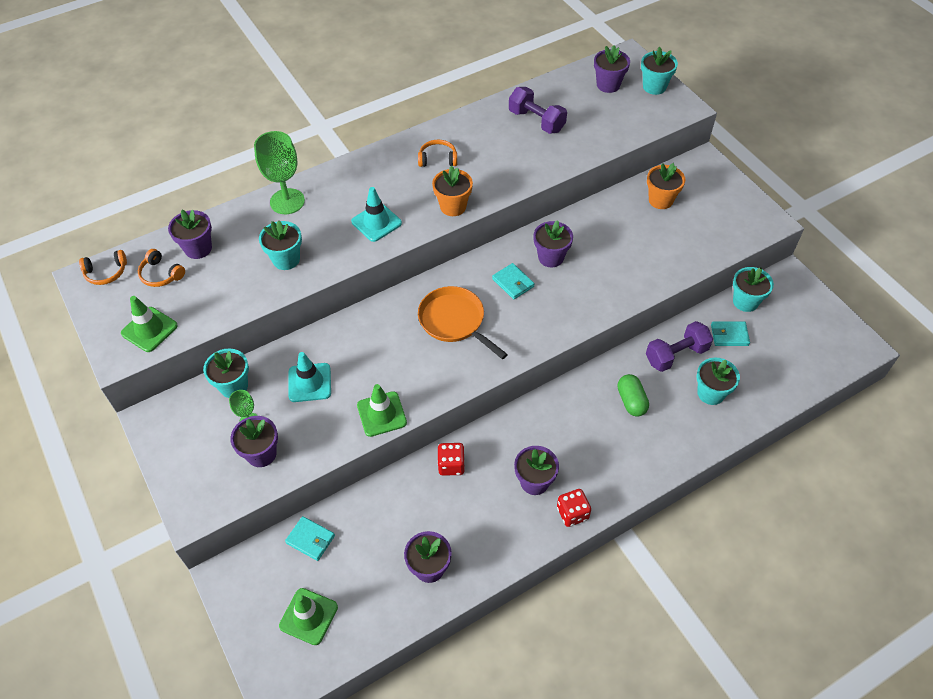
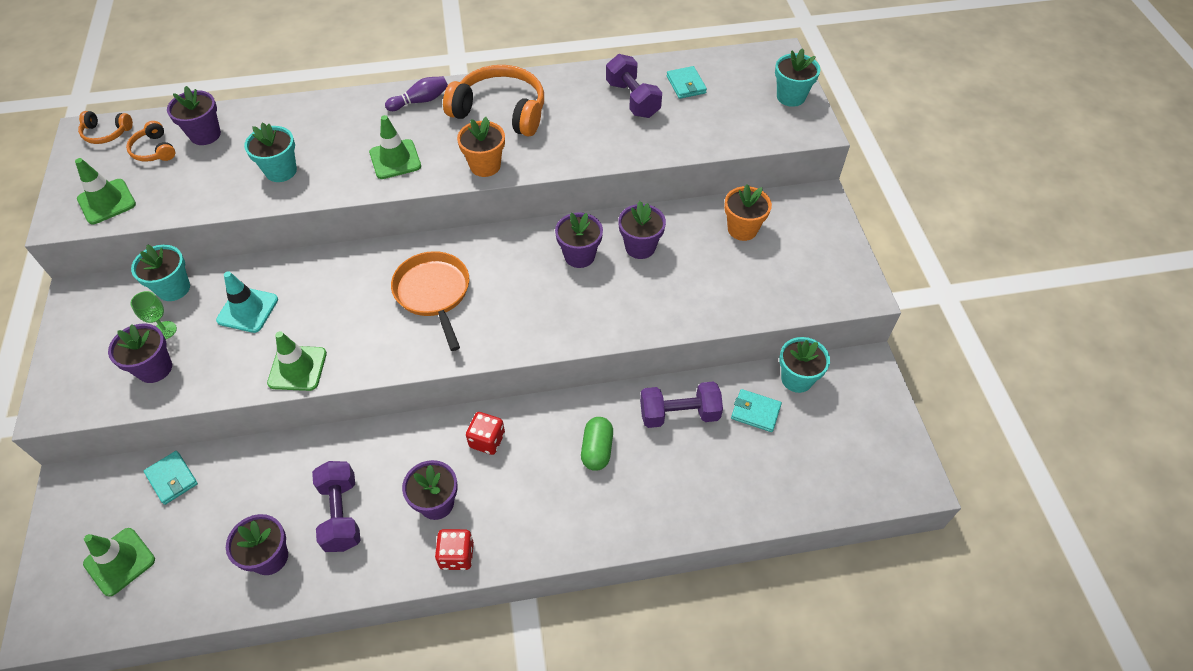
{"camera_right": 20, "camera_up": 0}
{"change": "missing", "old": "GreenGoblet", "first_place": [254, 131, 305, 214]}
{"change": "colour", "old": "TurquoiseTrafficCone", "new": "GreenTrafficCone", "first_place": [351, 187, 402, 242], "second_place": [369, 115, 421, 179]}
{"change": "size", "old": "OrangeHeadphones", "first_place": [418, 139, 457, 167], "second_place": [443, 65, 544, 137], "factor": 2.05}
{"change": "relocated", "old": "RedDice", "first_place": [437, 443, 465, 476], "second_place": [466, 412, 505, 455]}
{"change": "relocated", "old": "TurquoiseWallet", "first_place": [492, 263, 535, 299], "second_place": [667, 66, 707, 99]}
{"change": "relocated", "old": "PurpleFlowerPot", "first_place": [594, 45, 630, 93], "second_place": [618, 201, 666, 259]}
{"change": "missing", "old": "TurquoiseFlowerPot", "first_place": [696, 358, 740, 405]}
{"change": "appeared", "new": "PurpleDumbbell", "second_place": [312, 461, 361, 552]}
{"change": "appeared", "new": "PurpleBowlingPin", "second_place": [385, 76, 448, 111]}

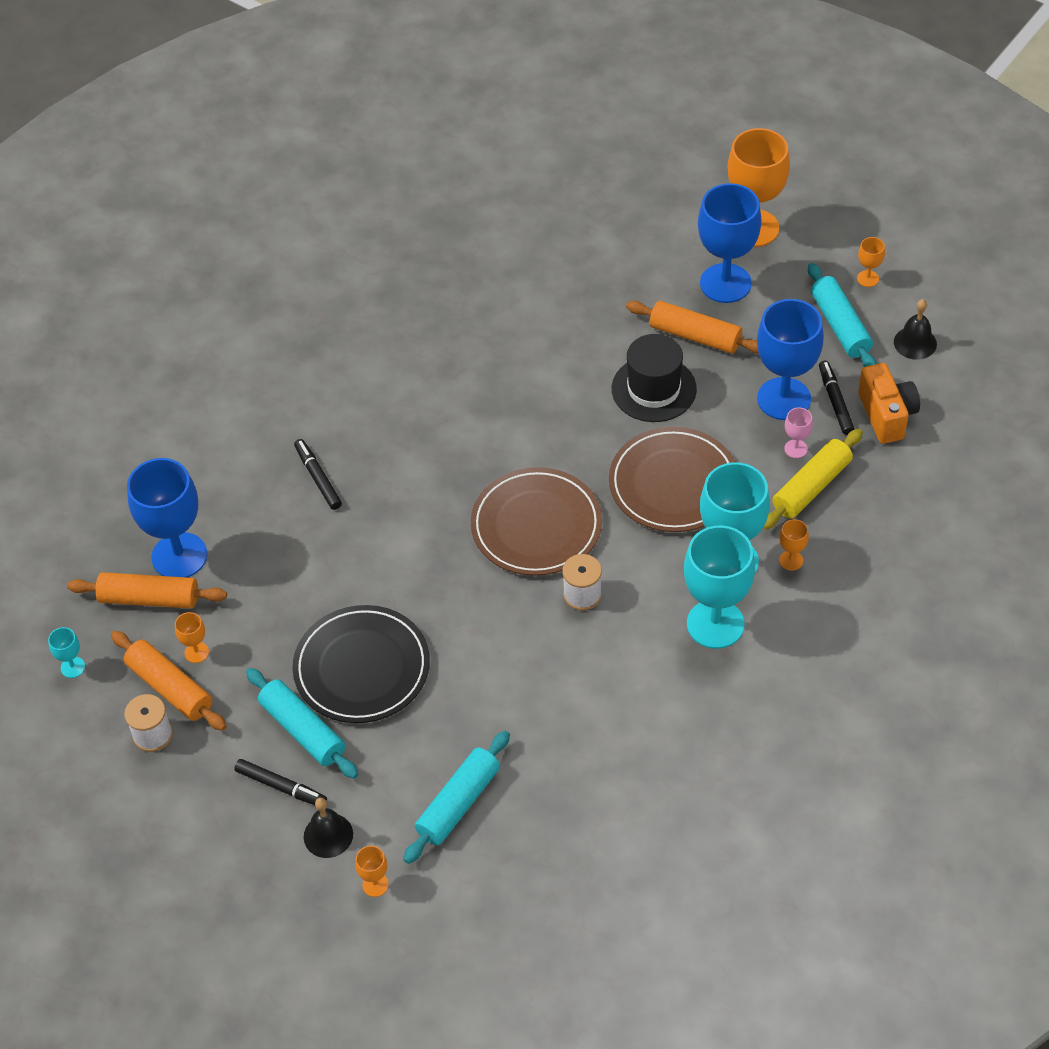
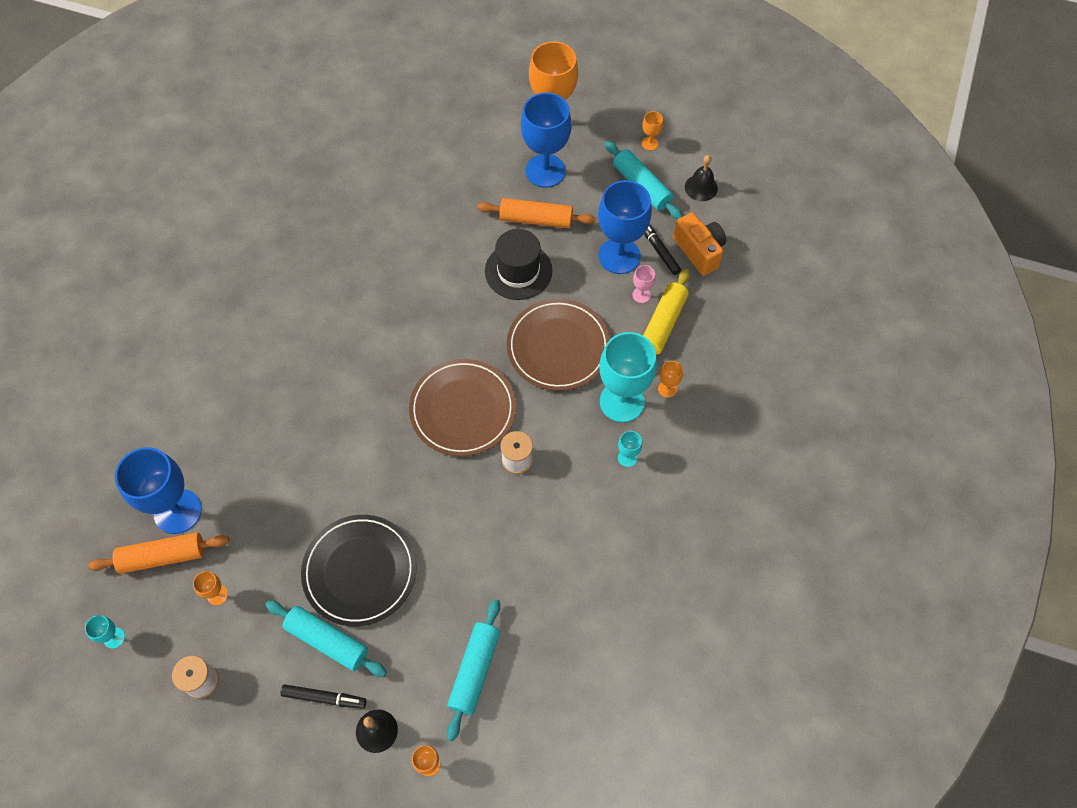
{"camera_right": -20, "camera_up": 10}
{"change": "missing", "old": "OrangeRollingPin", "first_place": [111, 631, 227, 731]}
{"change": "missing", "old": "BlackMarker", "first_place": [294, 439, 342, 510]}
{"change": "size", "old": "TurquoiseGoblet", "first_place": [684, 525, 755, 649], "second_place": [618, 431, 642, 467], "factor": 0.42}

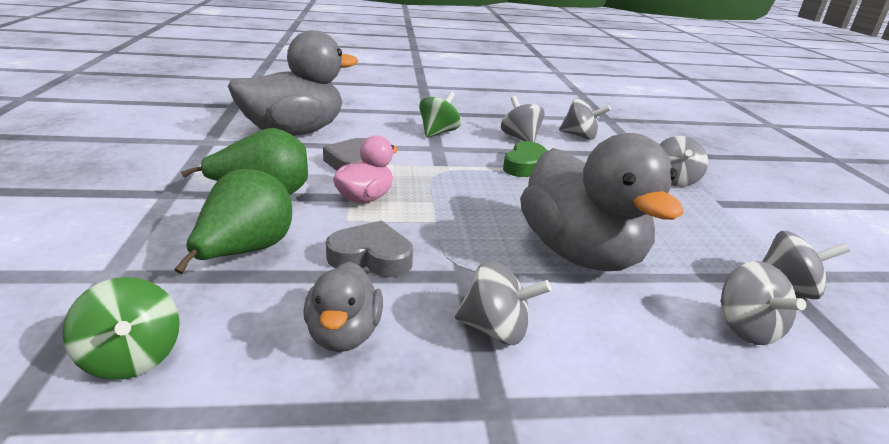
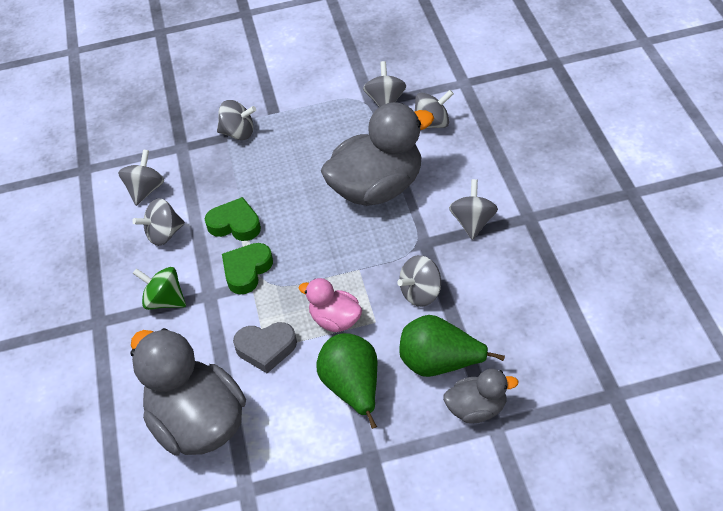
{"camera_right": -90, "camera_up": 20}
{"change": "missing", "old": "GreenSpinningTop", "first_place": [62, 277, 180, 380]}
{"change": "relocated", "old": "GreyDuck", "first_place": [304, 262, 383, 352], "second_place": [443, 369, 518, 423]}
{"change": "exchanged", "old": "GreyHeart", "new": "GreySpinningTop", "first_place": [326, 220, 413, 277], "second_place": [397, 255, 441, 307]}
{"change": "appeared", "new": "GreenHeart", "second_place": [222, 243, 273, 294]}

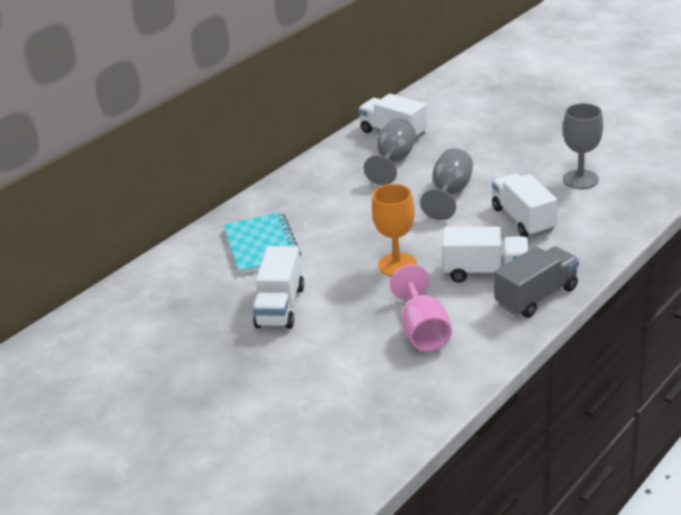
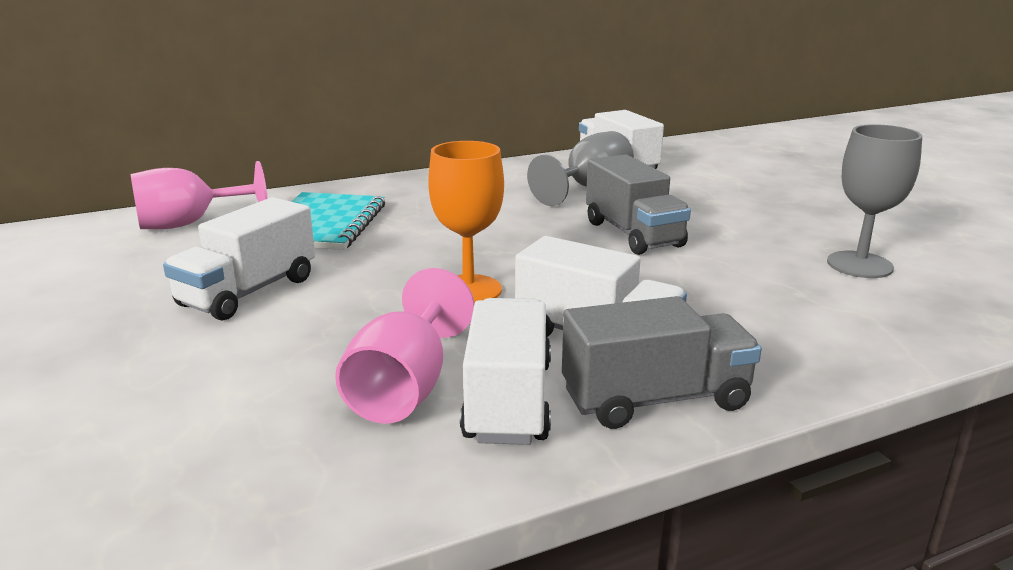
{"camera_right": 20, "camera_up": -10}
{"change": "exchanged", "old": "GreyGoblet", "new": "GreyTruck", "first_place": [420, 148, 473, 220], "second_place": [586, 154, 691, 255]}
{"change": "relocated", "old": "WhiteTruck", "first_place": [492, 173, 558, 237], "second_place": [460, 298, 551, 445]}
{"change": "appeared", "new": "PinkGoblet", "second_place": [131, 161, 268, 229]}

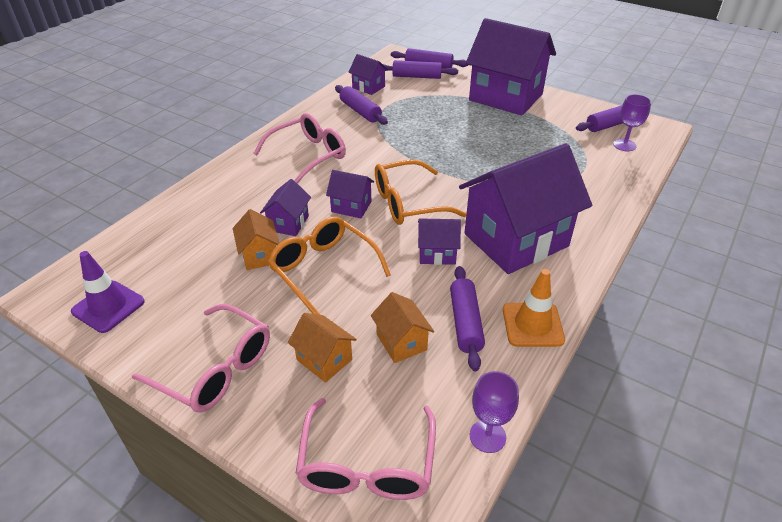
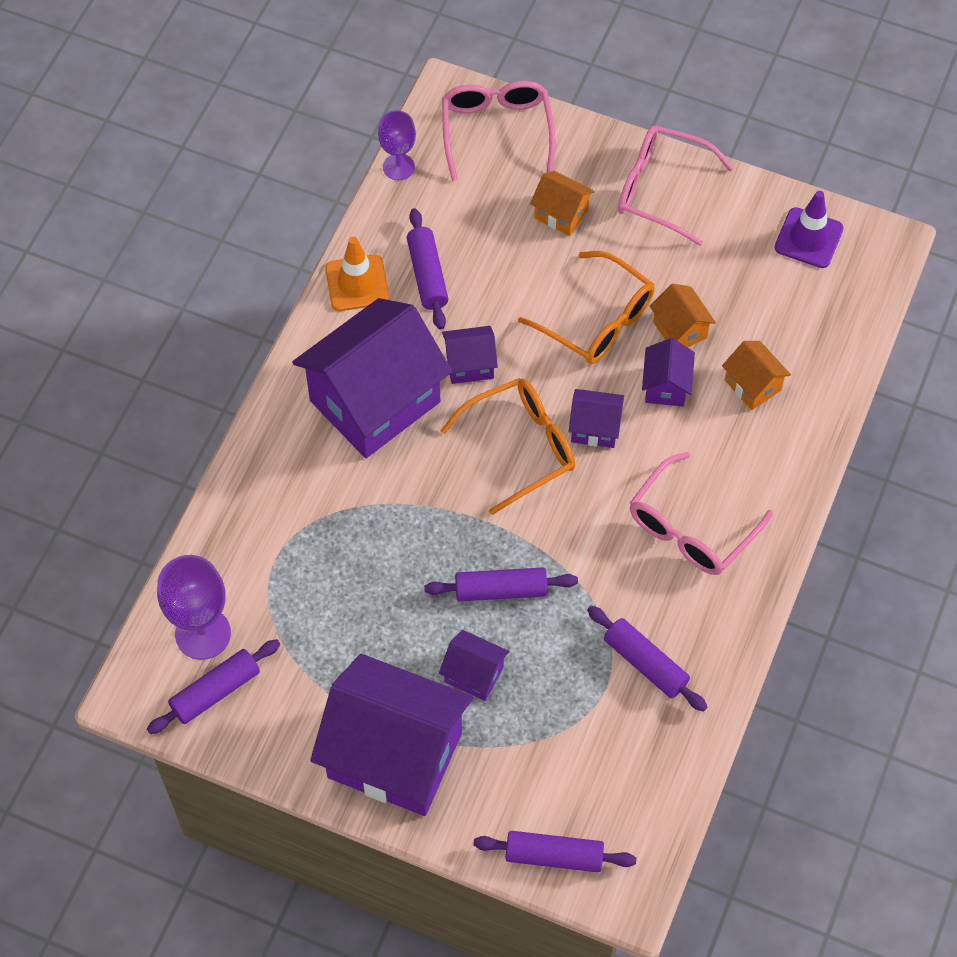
{"camera_right": 170, "camera_up": 20}
{"change": "relocated", "old": "PurpleHouse", "first_place": [348, 54, 388, 95], "second_place": [439, 630, 509, 701]}
{"change": "relocated", "old": "OrangeHouse", "first_place": [371, 292, 434, 363], "second_place": [722, 341, 791, 410]}
{"change": "relocated", "old": "PurpleRollingPin", "first_place": [383, 60, 458, 79], "second_place": [424, 567, 578, 602]}
{"change": "size", "old": "PurpleGoblet", "first_place": [613, 94, 651, 151], "second_place": [157, 555, 231, 660], "factor": 1.56}

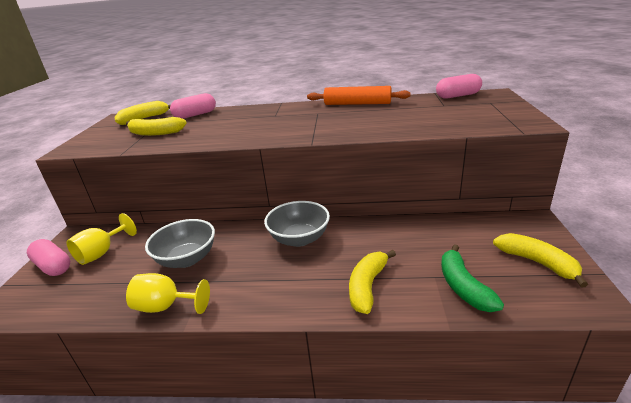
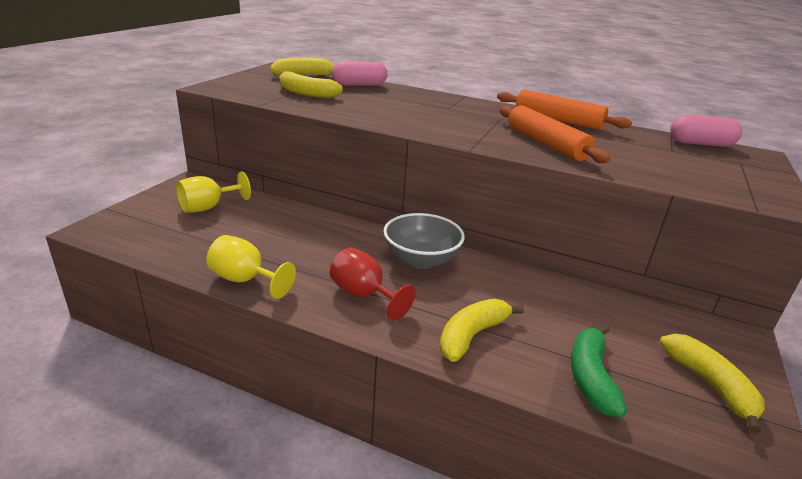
{"camera_right": 15, "camera_up": 0}
{"change": "missing", "old": "PinkCapsule", "first_place": [27, 239, 70, 276]}
{"change": "missing", "old": "GreyBowl", "first_place": [145, 219, 215, 268]}
{"change": "appeared", "new": "RedGoblet", "second_place": [330, 247, 416, 321]}
{"change": "appeared", "new": "OrangeRollingPin", "second_place": [499, 105, 610, 163]}

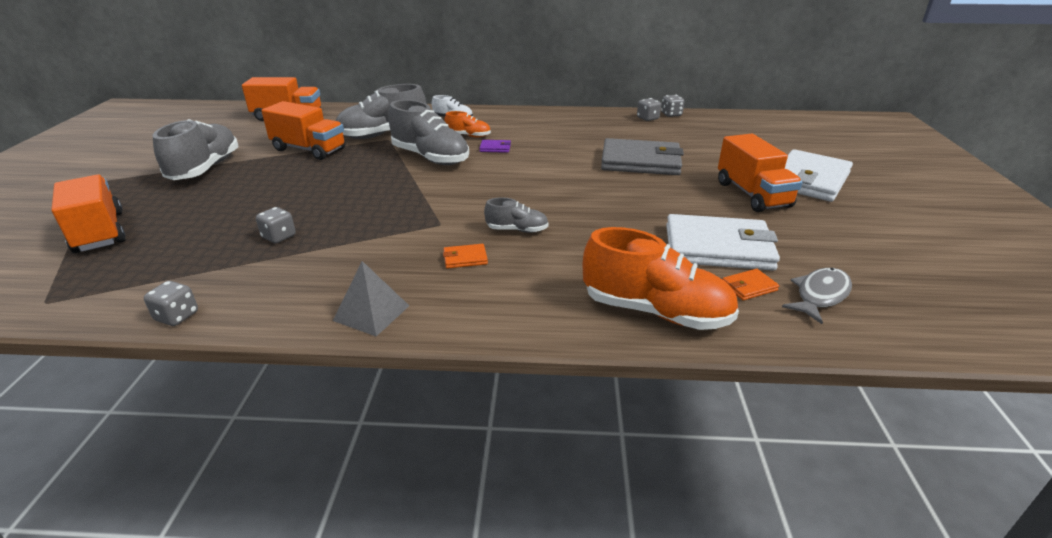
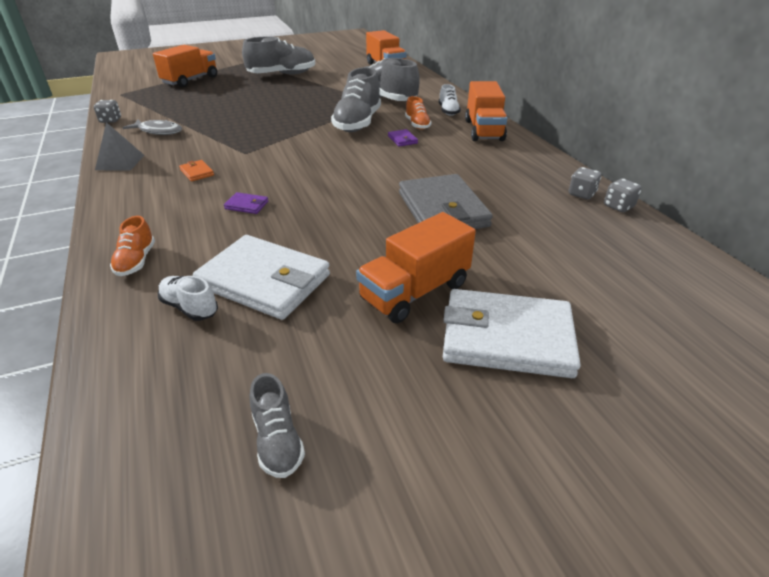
{"camera_right": 65, "camera_up": 5}
{"change": "missing", "old": "GreyDice", "first_place": [256, 207, 296, 243]}
{"change": "relocated", "old": "OrangeTruck", "first_place": [261, 101, 346, 160], "second_place": [465, 81, 507, 141]}
{"change": "relocated", "old": "GreyShoe", "first_place": [484, 197, 548, 233], "second_place": [250, 373, 305, 478]}
{"change": "size", "old": "OrangeShoe", "first_place": [583, 227, 739, 330], "second_place": [110, 216, 155, 276], "factor": 0.51}
{"change": "spun", "old": "WhiteWallet", "first_place": [666, 214, 780, 271], "second_place": [193, 235, 330, 320], "degrees": -45}
{"change": "exchanged", "old": "OrangeWallet", "new": "WhiteShoe", "first_place": [722, 269, 779, 301], "second_place": [158, 276, 218, 321]}
{"change": "relocated", "old": "GreyFish", "first_place": [782, 268, 852, 324], "second_place": [123, 119, 182, 135]}
{"change": "appeared", "new": "PurpleWallet", "second_place": [224, 192, 268, 214]}

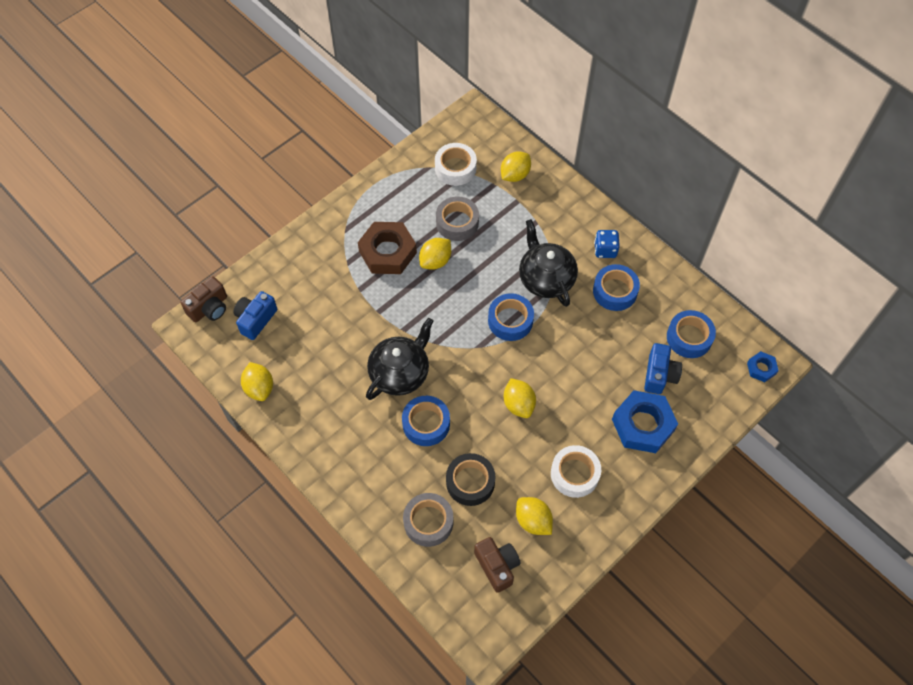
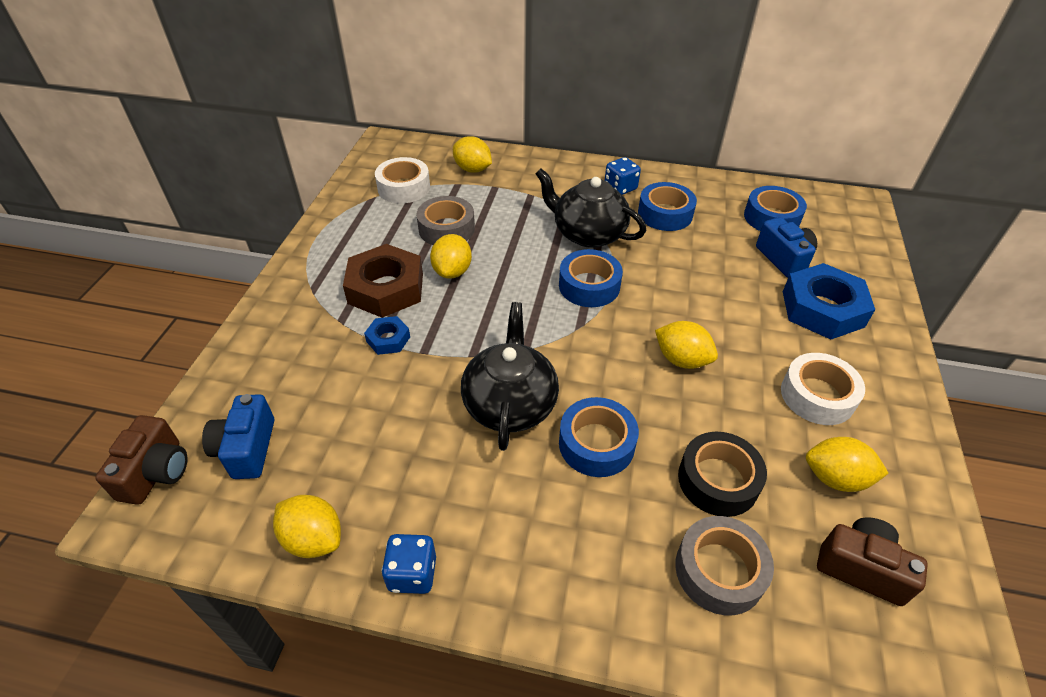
{"camera_right": -35, "camera_up": -15}
{"change": "spun", "old": "YellowLemon", "first_place": [501, 152, 531, 182], "second_place": [453, 136, 492, 173], "degrees": -60}
{"change": "relocated", "old": "BlueNut", "first_place": [747, 351, 779, 382], "second_place": [364, 316, 410, 355]}
{"change": "appeared", "new": "BlueDice", "second_place": [381, 534, 436, 594]}

